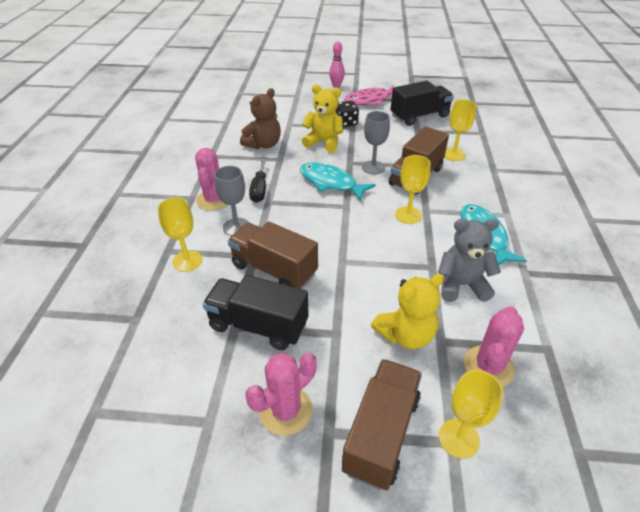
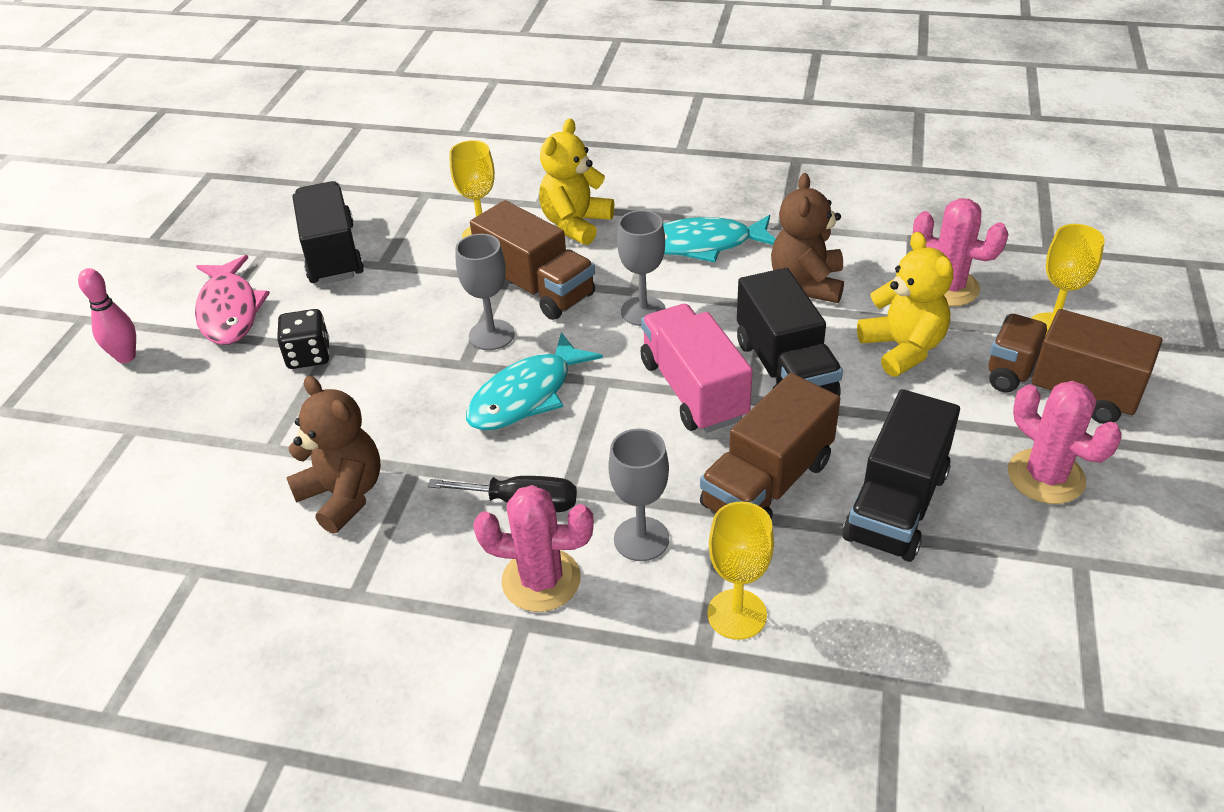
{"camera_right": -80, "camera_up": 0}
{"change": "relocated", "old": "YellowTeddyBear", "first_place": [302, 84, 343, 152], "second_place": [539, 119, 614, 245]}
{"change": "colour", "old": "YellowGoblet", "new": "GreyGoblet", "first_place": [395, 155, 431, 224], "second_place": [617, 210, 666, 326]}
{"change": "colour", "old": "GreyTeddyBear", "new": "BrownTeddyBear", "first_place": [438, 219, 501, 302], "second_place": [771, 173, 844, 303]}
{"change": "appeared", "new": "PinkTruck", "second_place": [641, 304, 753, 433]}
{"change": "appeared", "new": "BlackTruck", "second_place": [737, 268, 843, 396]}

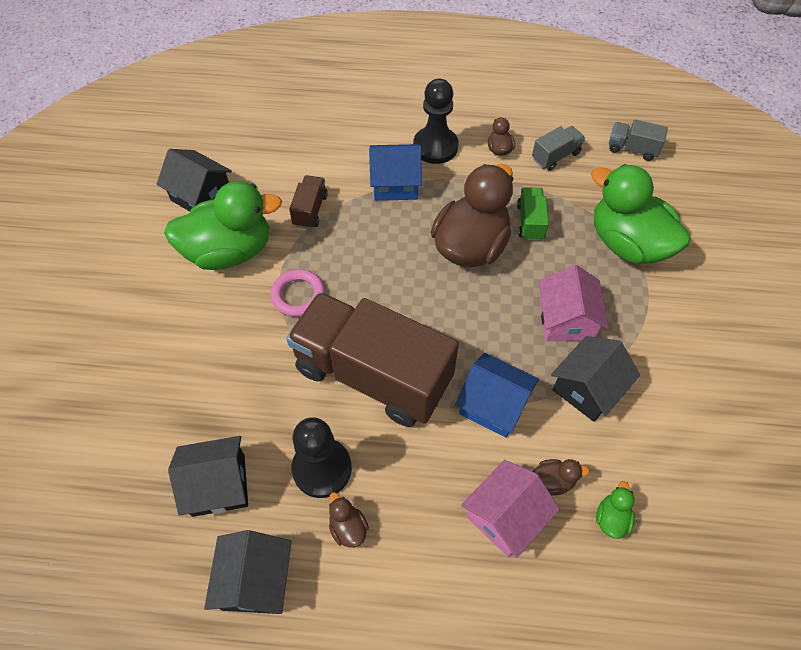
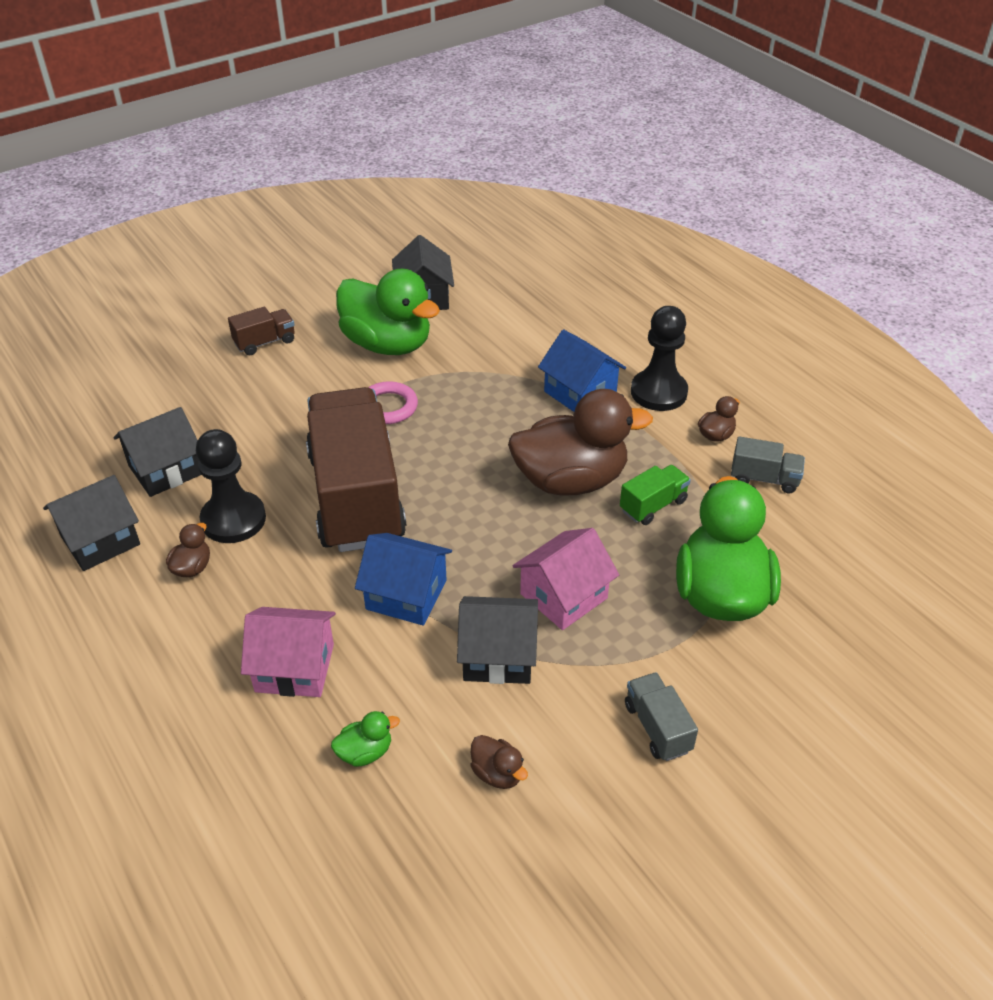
{"camera_right": 50, "camera_up": -15}
{"change": "spun", "old": "BlackHouse", "first_place": [168, 436, 248, 517], "second_place": [113, 407, 201, 497], "degrees": -75}
{"change": "relocated", "old": "BrownTruck", "first_place": [289, 175, 328, 229], "second_place": [228, 307, 295, 355]}
{"change": "spun", "old": "BlueHouse", "first_place": [455, 353, 539, 438], "second_place": [355, 533, 452, 626], "degrees": -60}
{"change": "relocated", "old": "BrownDuck", "first_place": [533, 459, 590, 495], "second_place": [470, 735, 528, 789]}
{"change": "relocated", "old": "GreyTruck", "first_place": [609, 120, 668, 161], "second_place": [625, 672, 698, 761]}

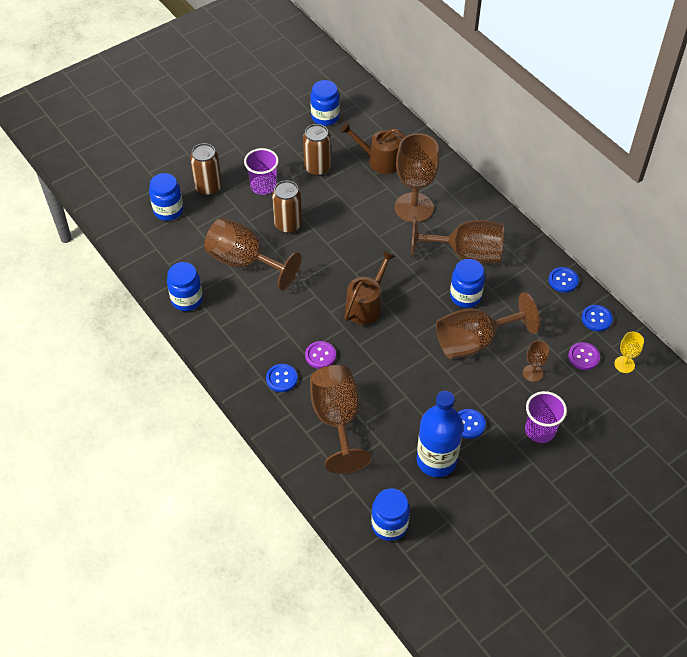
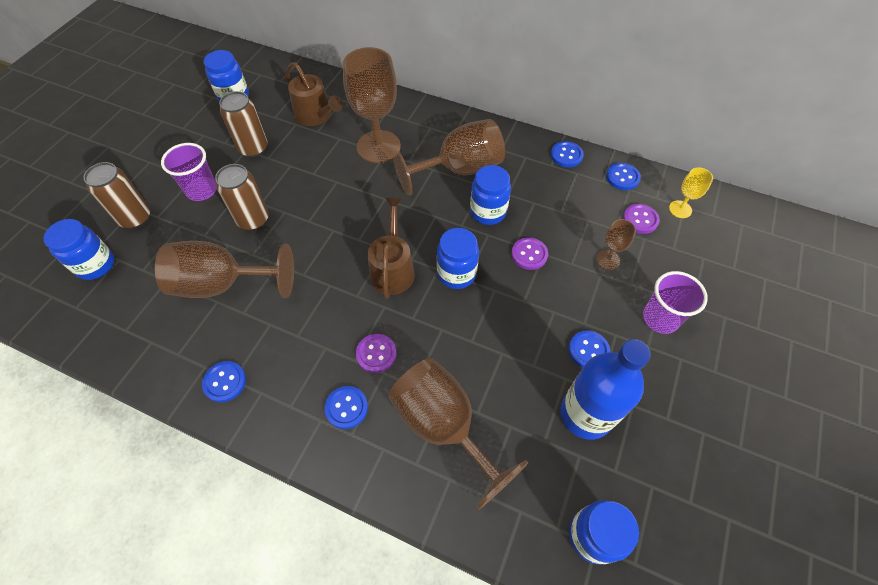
{"camera_right": -30, "camera_up": 5}
{"change": "relocated", "old": "BlueJar", "first_place": [167, 262, 203, 311], "second_place": [437, 228, 479, 289]}
{"change": "spun", "old": "BrownWateringCan", "first_place": [340, 122, 406, 174], "second_place": [285, 62, 343, 126], "degrees": -120}
{"change": "exchanged", "old": "BrownGoblet", "new": "PurpleButton", "first_place": [436, 292, 540, 359], "second_place": [511, 237, 548, 270]}
{"change": "appeared", "new": "BlueButton", "second_place": [202, 361, 246, 402]}

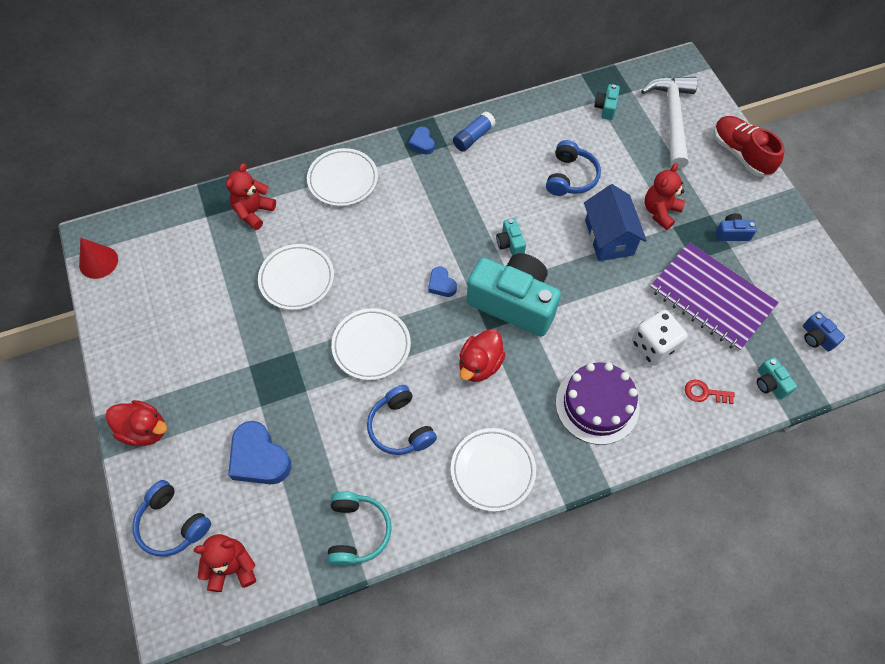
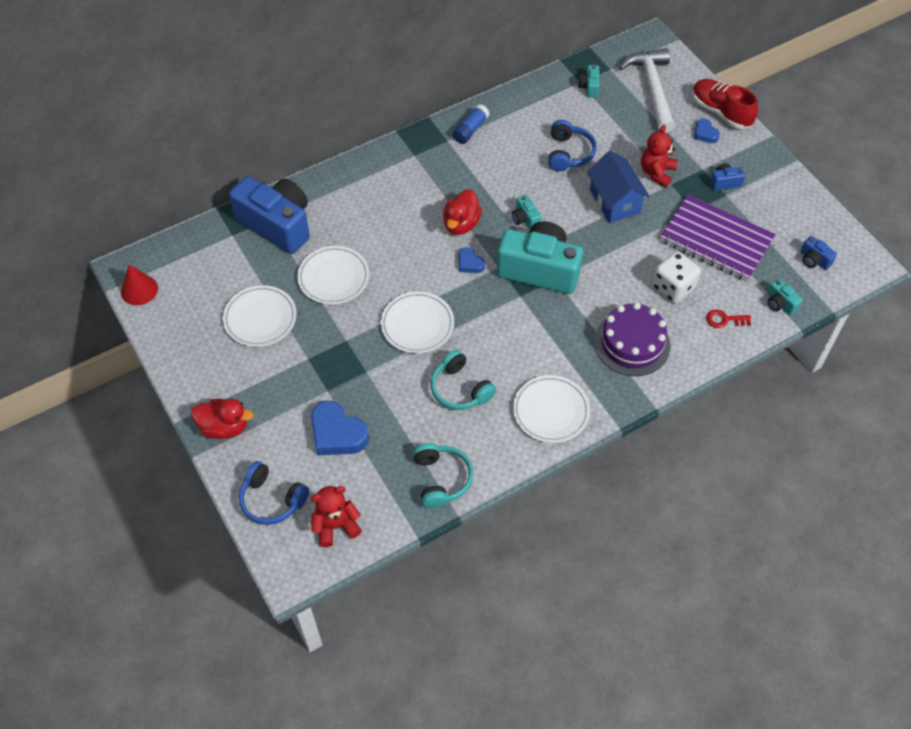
{"camera_right": -10, "camera_up": -5}
{"change": "exchanged", "old": "RedTeddyBear", "new": "BlueCamera", "first_place": [226, 163, 276, 230], "second_place": [229, 176, 310, 254]}
{"change": "relocated", "old": "WhitePlate", "first_place": [307, 148, 378, 206], "second_place": [223, 285, 297, 347]}
{"change": "colour", "old": "BlueHeadphones", "new": "TurquoiseHeadphones", "first_place": [367, 385, 437, 455], "second_place": [430, 349, 496, 410]}
{"change": "relocated", "old": "BlueHeart", "first_place": [409, 127, 435, 154], "second_place": [694, 118, 720, 143]}
{"change": "relocated", "old": "RedDuck", "first_place": [459, 329, 506, 382], "second_place": [443, 189, 482, 235]}

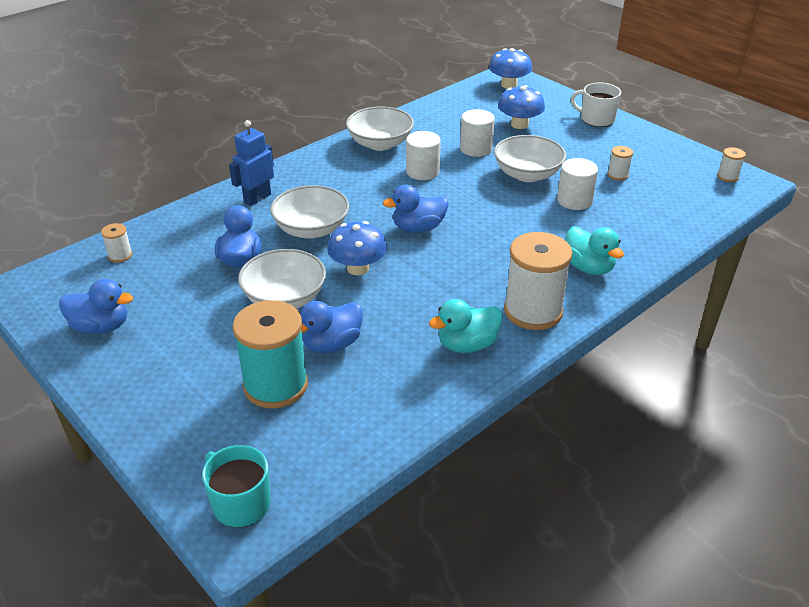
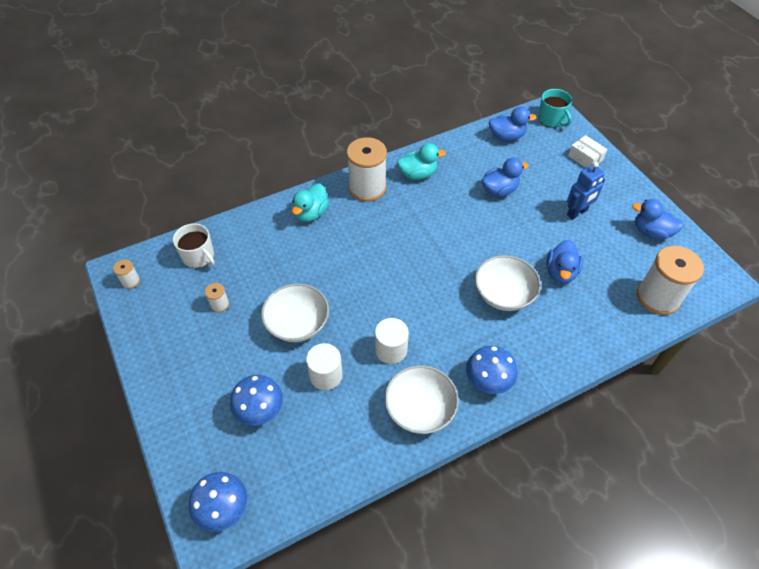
{"camera_right": -165, "camera_up": 15}
{"change": "size", "old": "WhiteSpool", "first_place": [101, 223, 132, 263], "second_place": [637, 246, 704, 315], "factor": 2.27}
{"change": "relocated", "old": "BlueRobot", "first_place": [229, 120, 274, 206], "second_place": [567, 162, 605, 220]}
{"change": "missing", "old": "TurquoiseSpool", "first_place": [233, 300, 308, 409]}
{"change": "missing", "old": "WhiteBowl", "first_place": [238, 249, 326, 309]}
{"change": "relocated", "old": "BlueMushroom", "first_place": [327, 221, 387, 275], "second_place": [466, 346, 518, 394]}
{"change": "relocated", "old": "BlueDuck", "first_place": [383, 185, 449, 233], "second_place": [489, 106, 537, 141]}
{"change": "missing", "old": "WhiteCylinder", "first_place": [557, 158, 598, 210]}
{"change": "spun", "old": "TurquoiseDuck", "first_place": [565, 226, 624, 275], "second_place": [292, 183, 329, 222], "degrees": -135}
{"change": "relocated", "old": "WhiteMug", "first_place": [571, 82, 621, 127], "second_place": [173, 223, 215, 268]}
{"change": "appeared", "new": "WhiteBox", "second_place": [568, 135, 607, 168]}

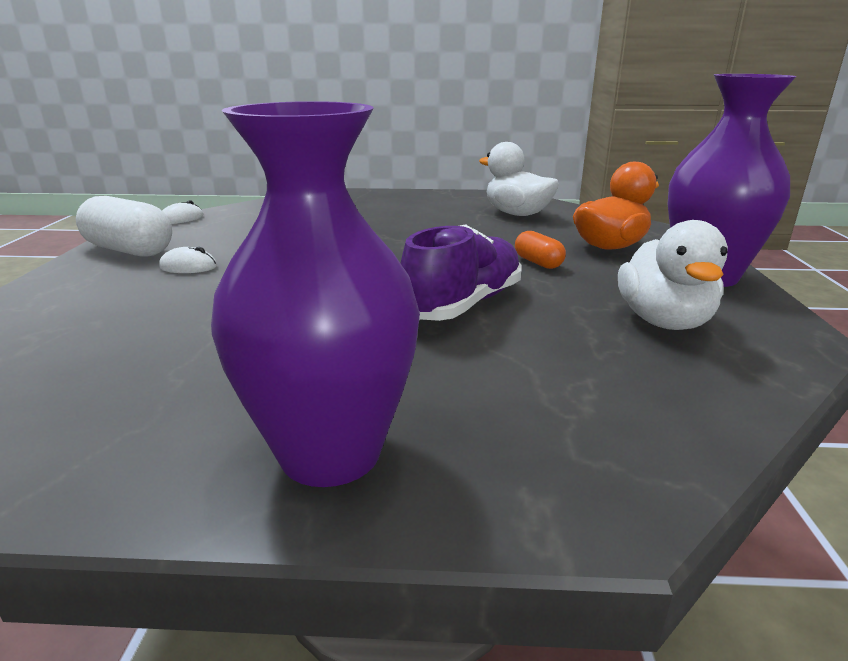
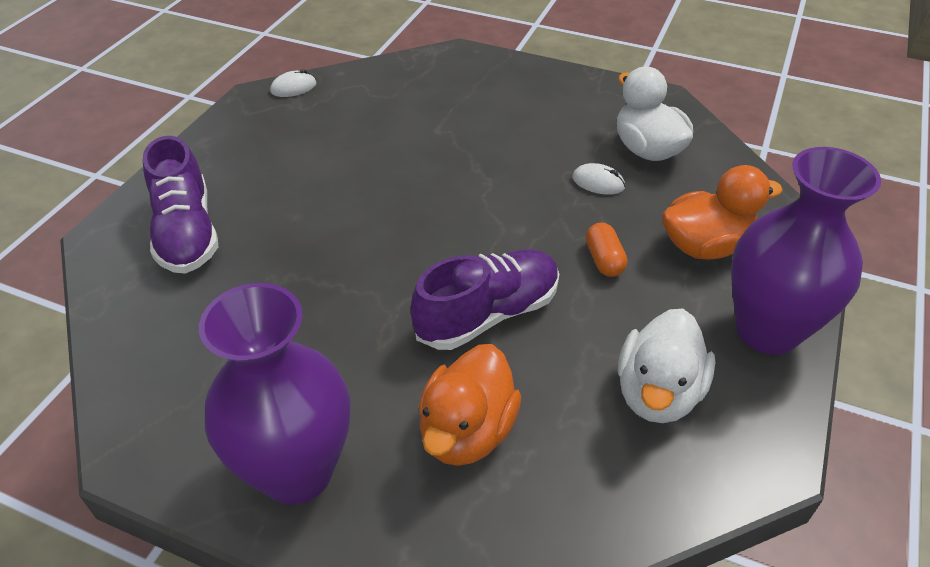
{"camera_right": 20, "camera_up": 20}
{"change": "missing", "old": "WhiteCapsule", "first_place": [76, 196, 172, 257]}
{"change": "relocated", "old": "WhiteMouse", "first_place": [159, 247, 217, 273], "second_place": [572, 163, 626, 195]}
{"change": "appeared", "new": "PurpleShoe", "second_place": [143, 136, 218, 274]}
{"change": "appeared", "new": "OrangeDuck", "second_place": [419, 344, 522, 466]}

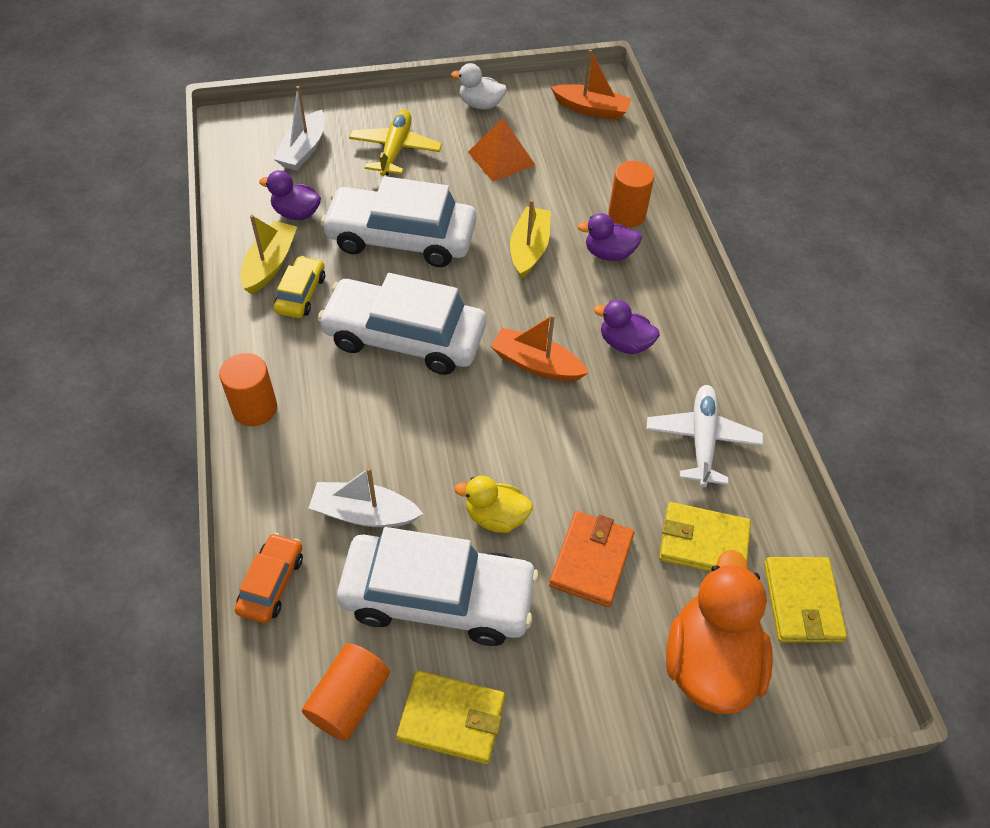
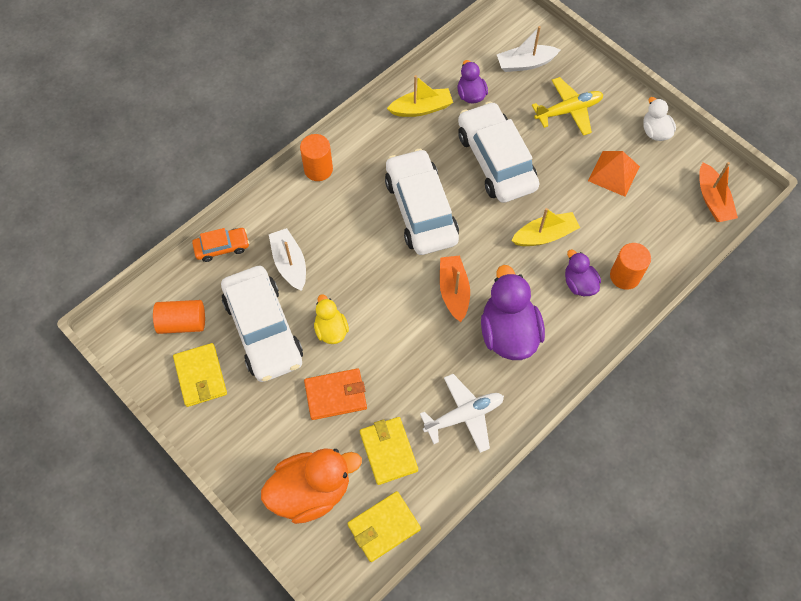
{"camera_right": 60, "camera_up": 10}
{"change": "missing", "old": "YellowCar", "first_place": [274, 256, 325, 318]}
{"change": "size", "old": "PurpleDuck", "first_place": [594, 300, 660, 354], "second_place": [481, 265, 545, 360], "factor": 1.83}

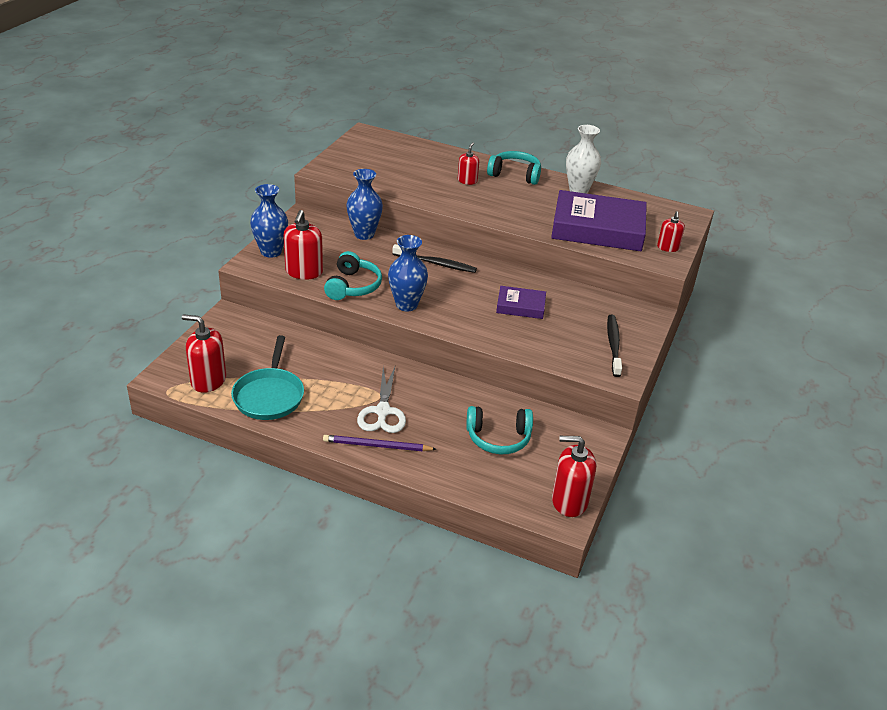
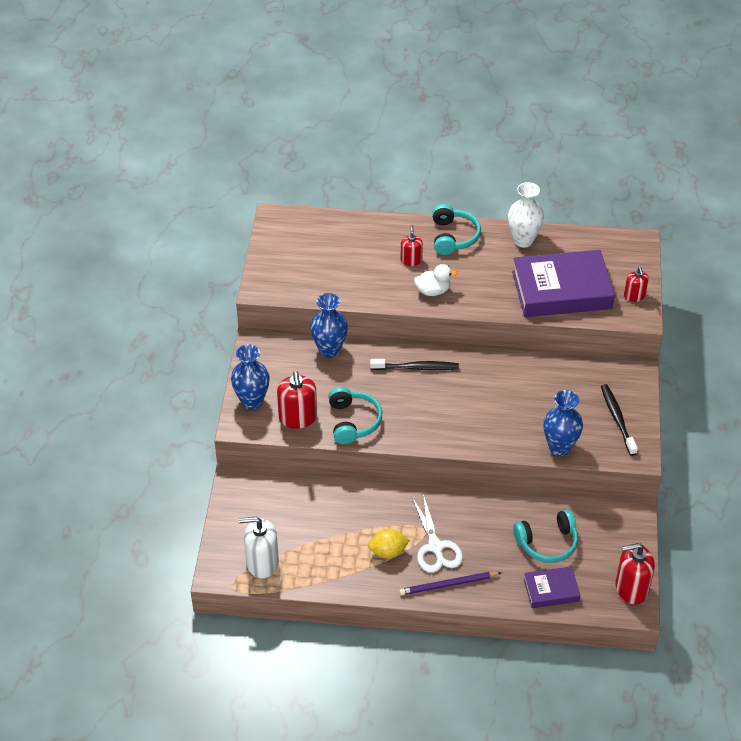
{"camera_right": -15, "camera_up": 10}
{"change": "colour", "old": "RedSoapDispenser", "new": "WhiteSoapDispenser", "first_place": [182, 314, 226, 393], "second_place": [239, 517, 279, 578]}
{"change": "missing", "old": "TurquoisePan", "first_place": [231, 335, 304, 420]}
{"change": "relocated", "old": "BlueVase", "first_place": [388, 235, 428, 311], "second_place": [543, 390, 583, 456]}
{"change": "spun", "old": "TurquoiseHeadphones", "first_place": [487, 151, 541, 185], "second_place": [432, 204, 481, 255], "degrees": 90}
{"change": "relocated", "old": "PurpleBook", "first_place": [496, 286, 546, 319], "second_place": [524, 566, 581, 608]}
{"change": "appeared", "new": "YellowLemon", "second_place": [368, 529, 410, 558]}
{"change": "appeared", "new": "WhiteDuck", "second_place": [414, 264, 458, 296]}

